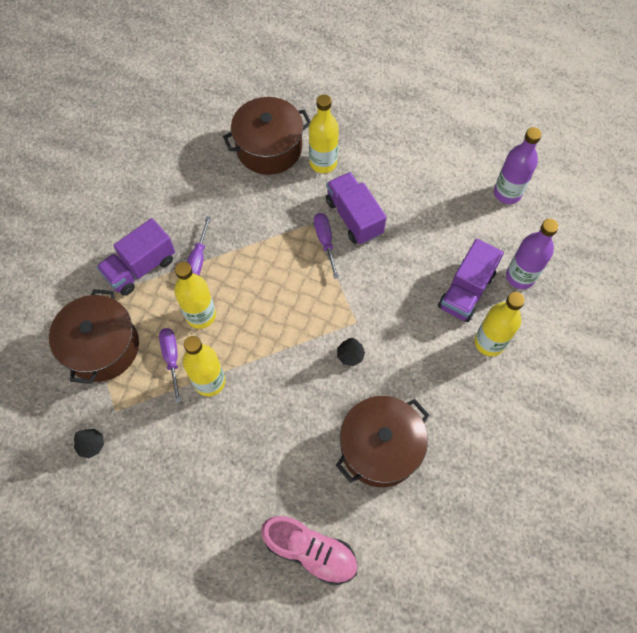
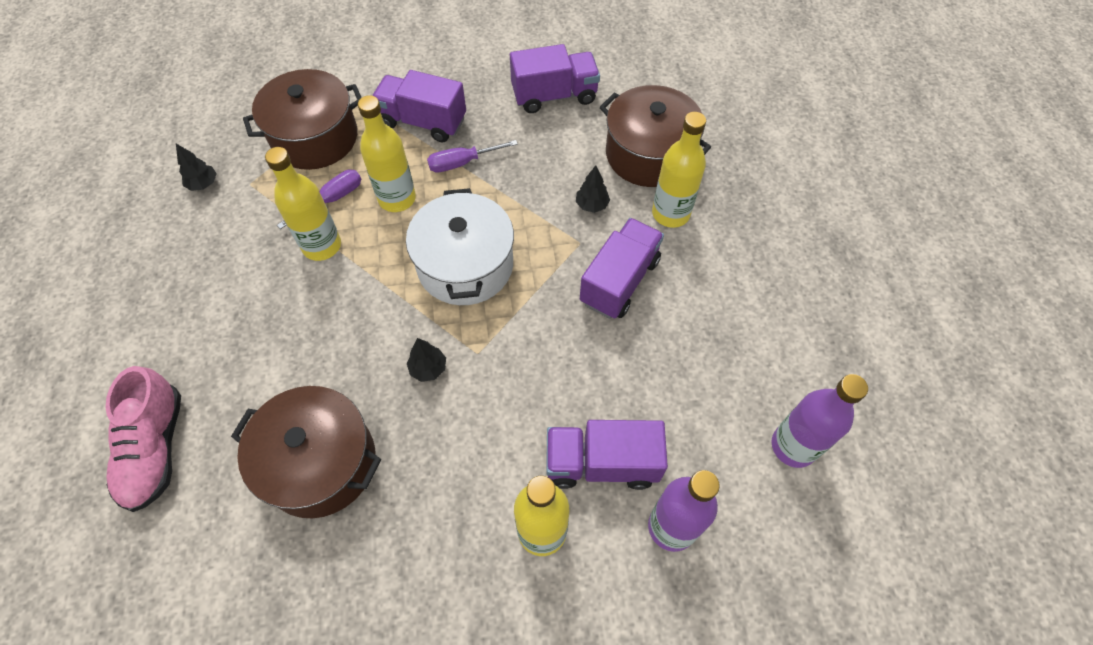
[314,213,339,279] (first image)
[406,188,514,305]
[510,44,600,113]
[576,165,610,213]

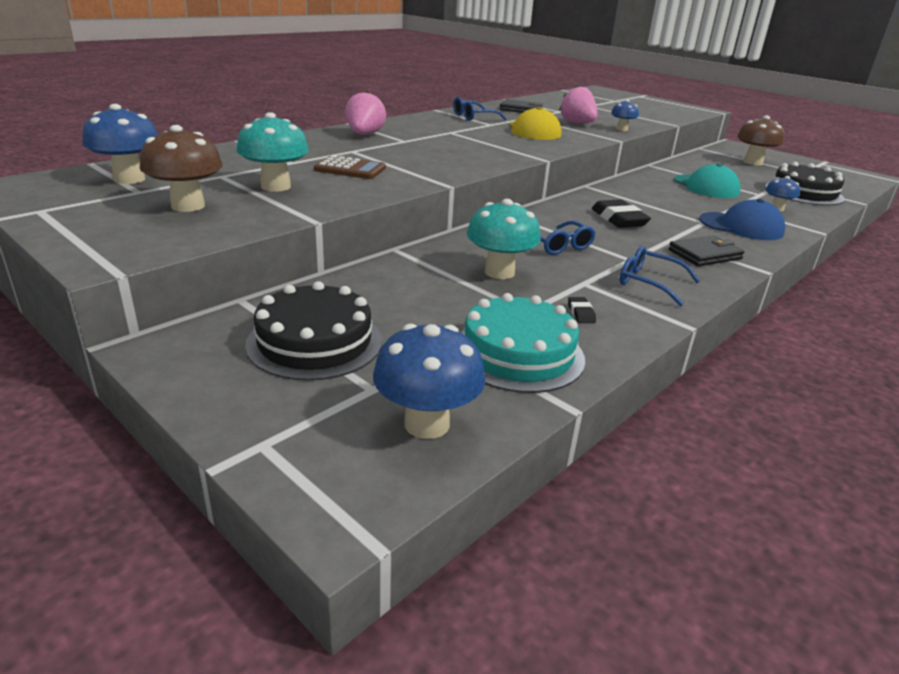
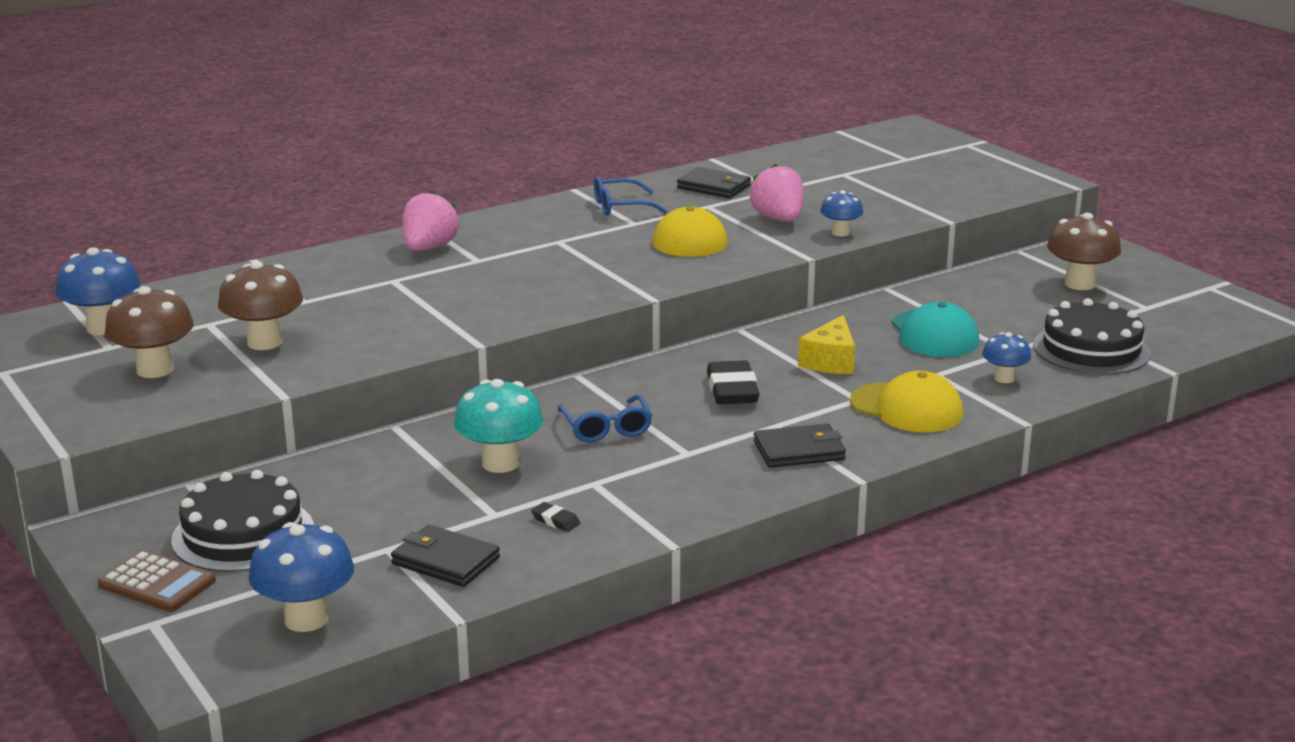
[620,246,700,306] (first image)
[798,315,855,374]
[98,550,216,612]
[391,525,500,587]
[218,261,303,350]
[850,371,963,432]
[531,502,580,532]

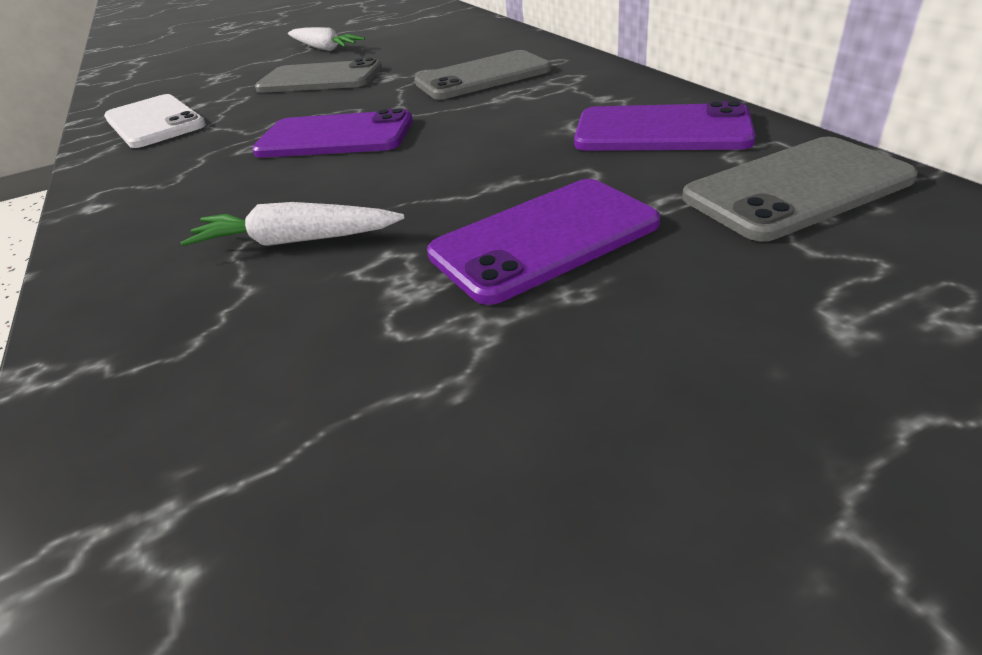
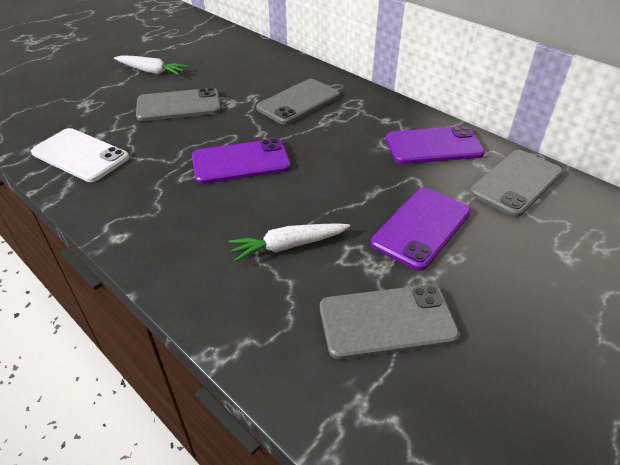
[320,284,459,360]

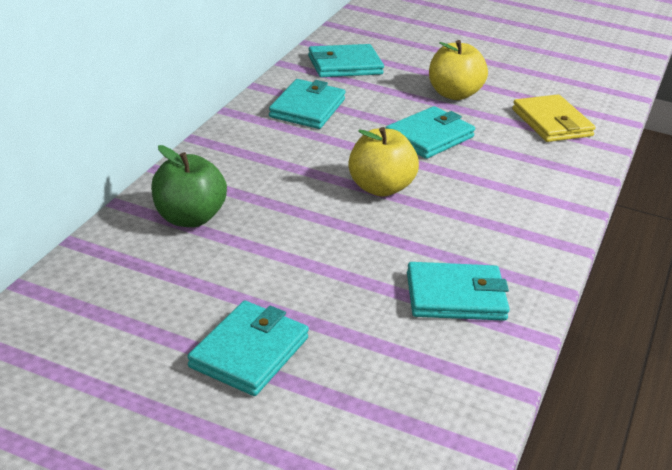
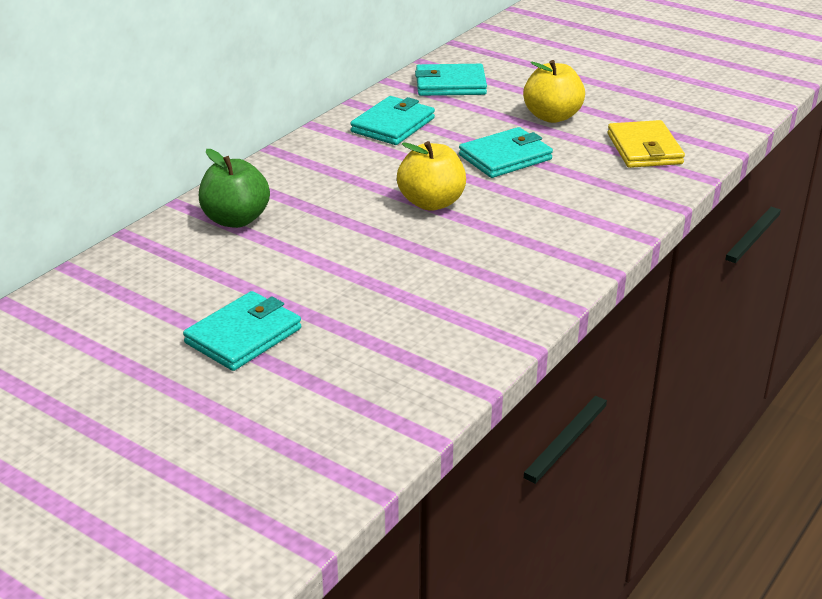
[407,262,510,321] (first image)

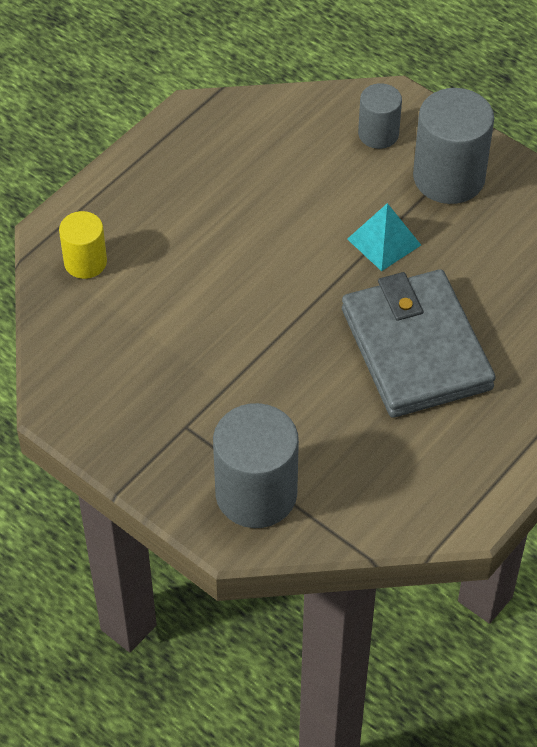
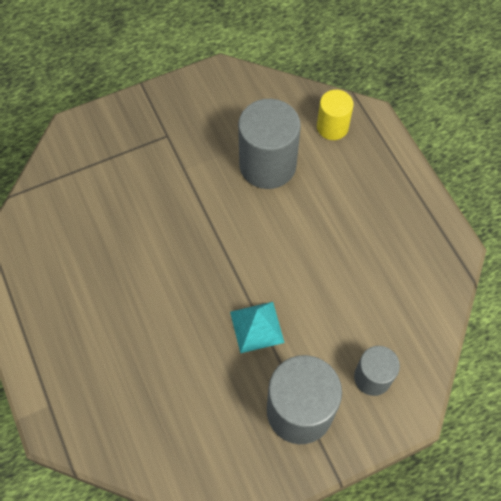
[342,269,496,418] (first image)
[238,99,301,189]

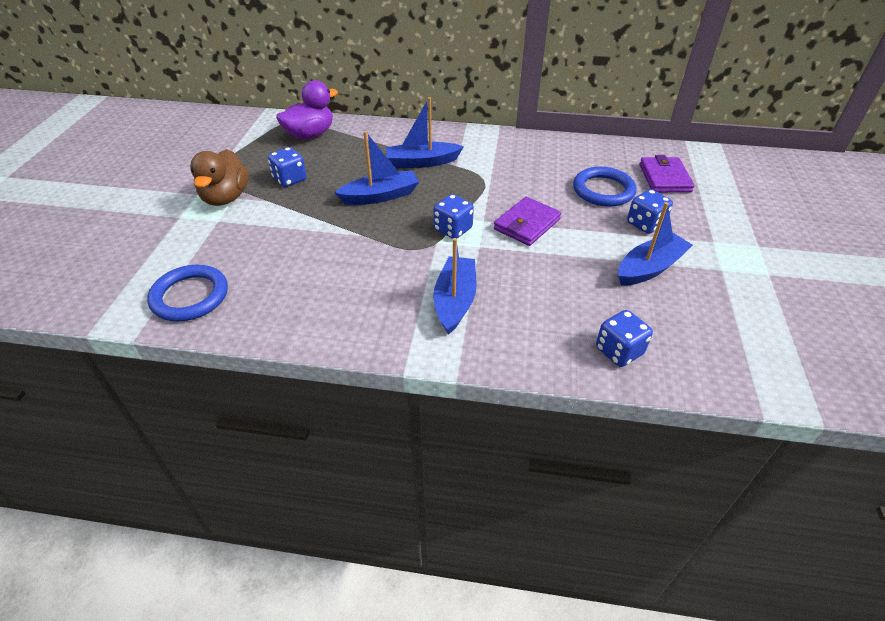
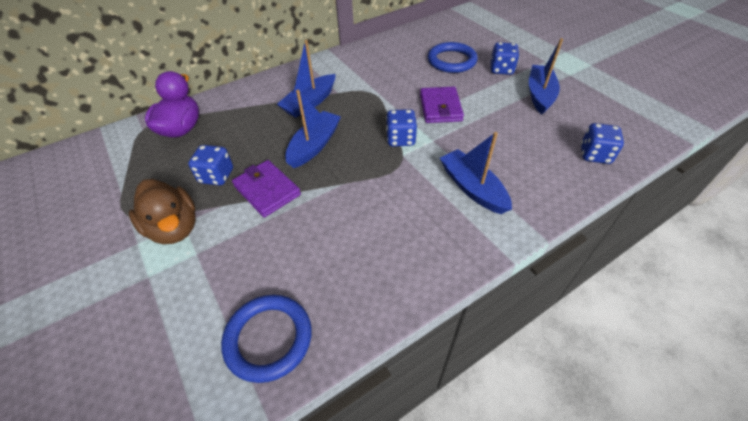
[232,160,301,218]

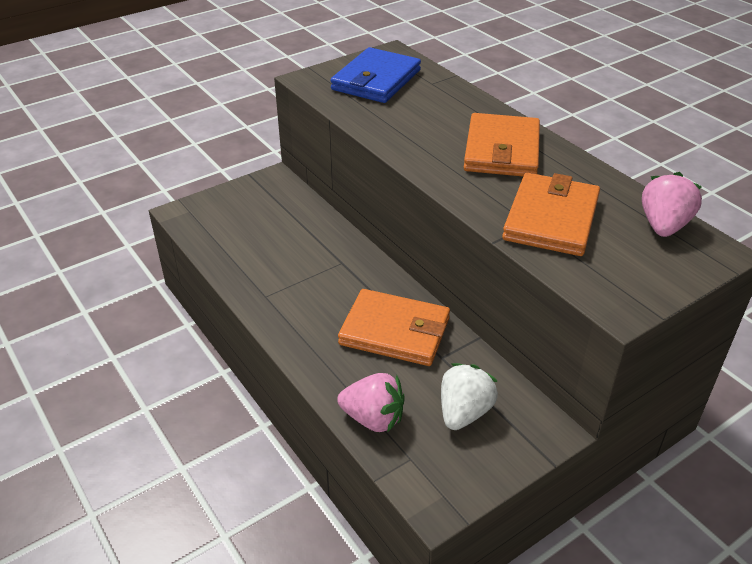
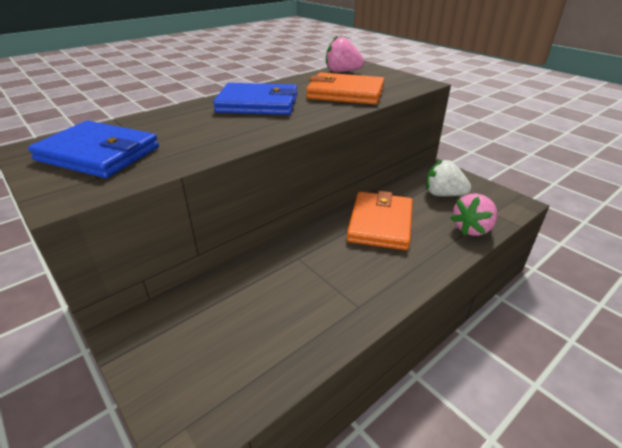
[213,83,297,115]
[450,193,498,236]

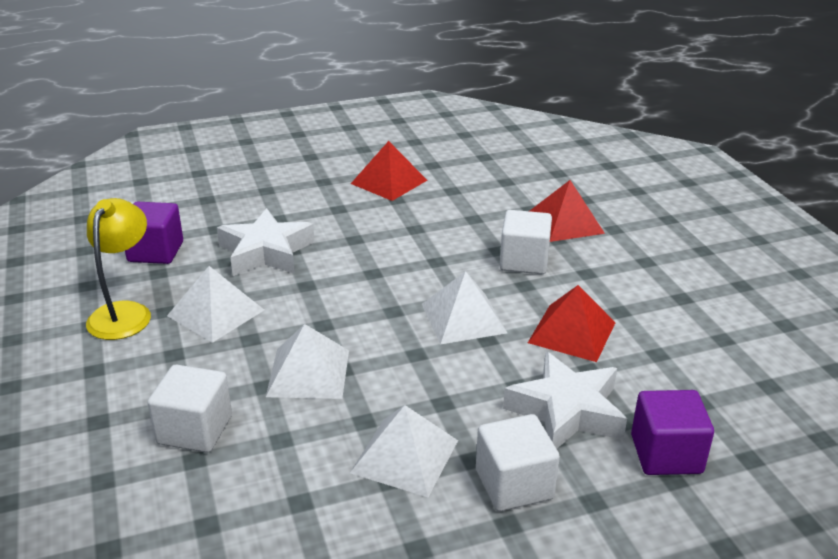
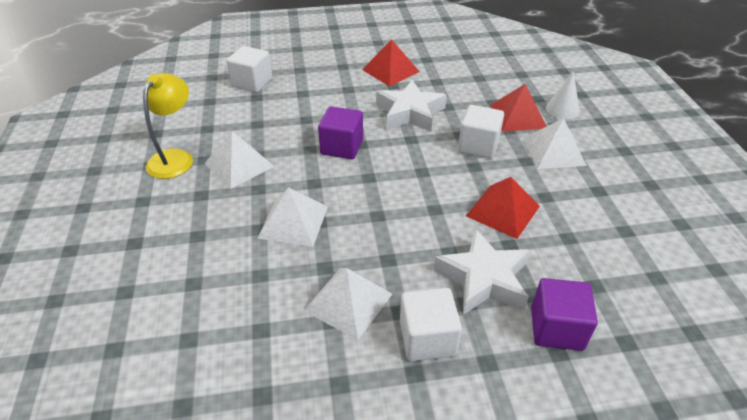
[546,71,580,119]
[318,106,363,159]
[227,46,272,92]
[376,80,447,132]
[523,118,587,169]

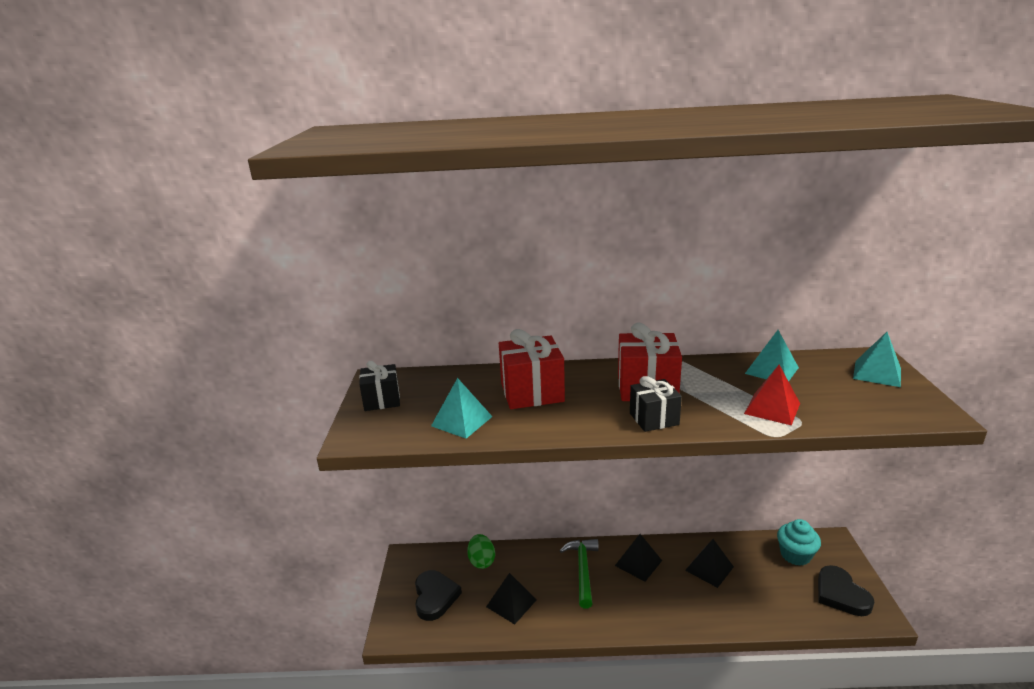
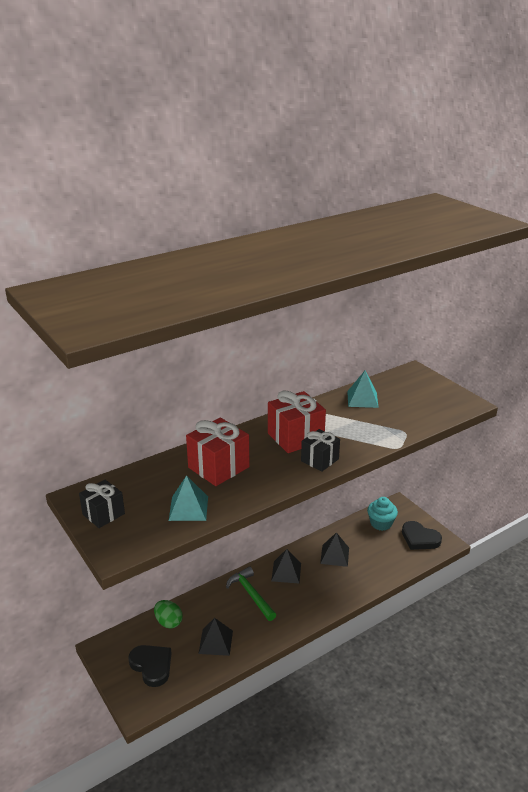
[744,365,800,426] (first image)
[853,332,901,387] (first image)

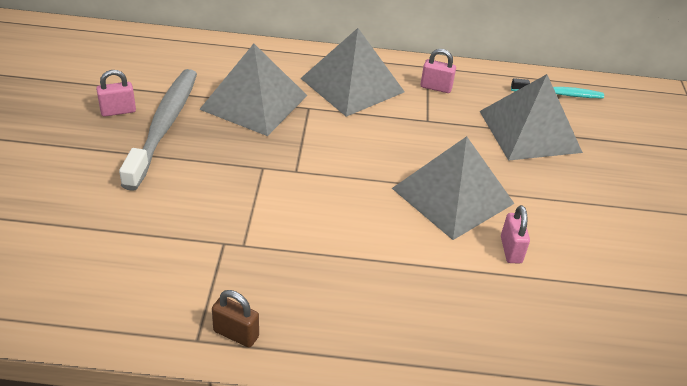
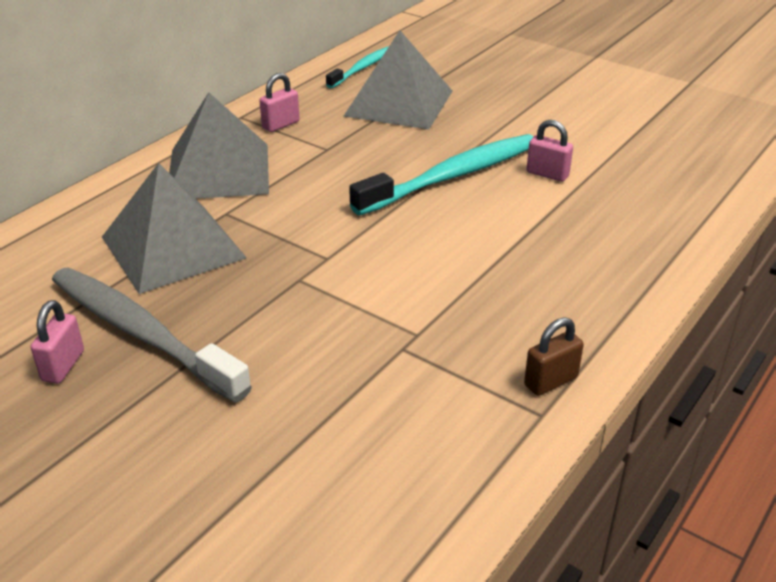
[349,134,534,215]

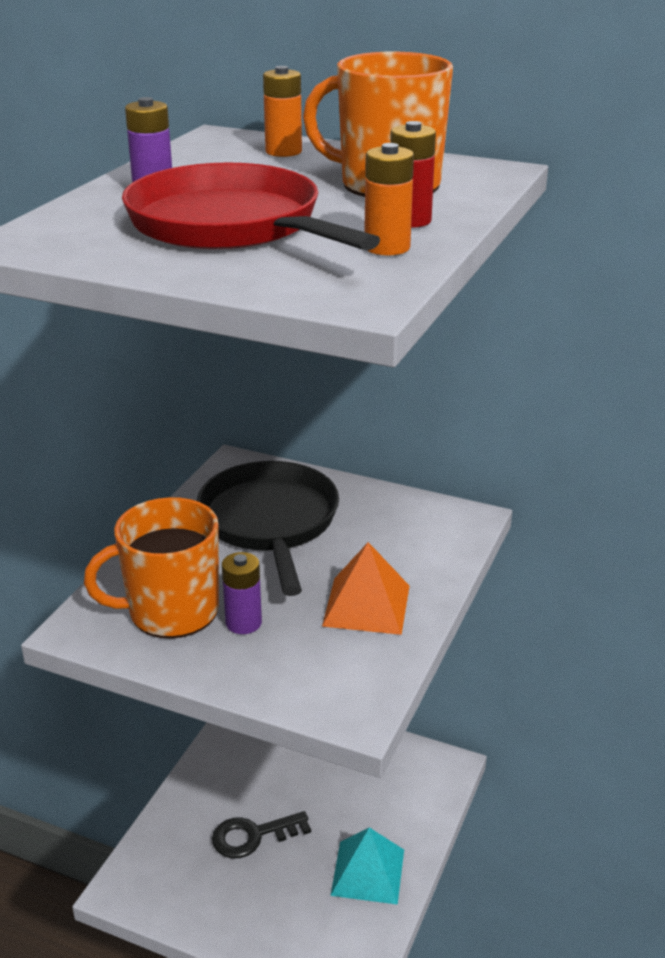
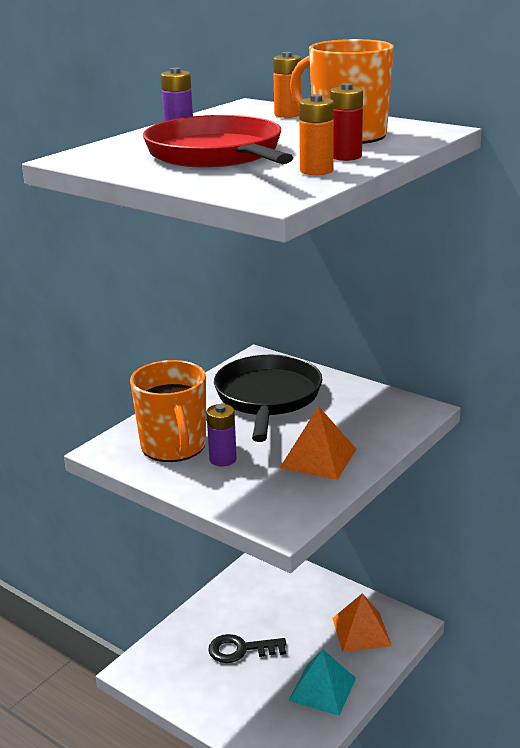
[332,593,392,652]
[130,360,206,462]

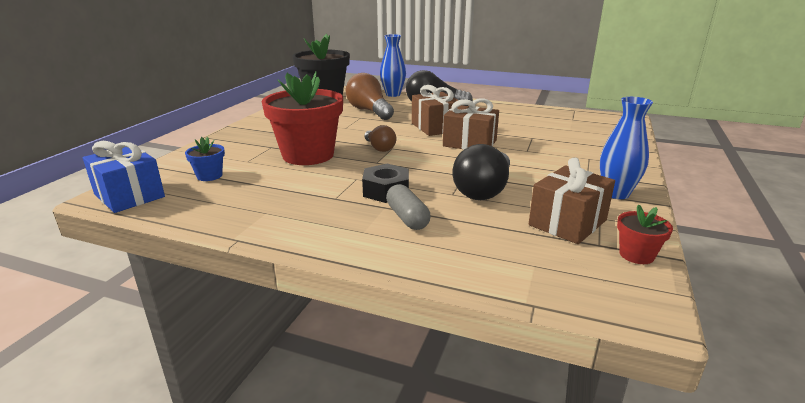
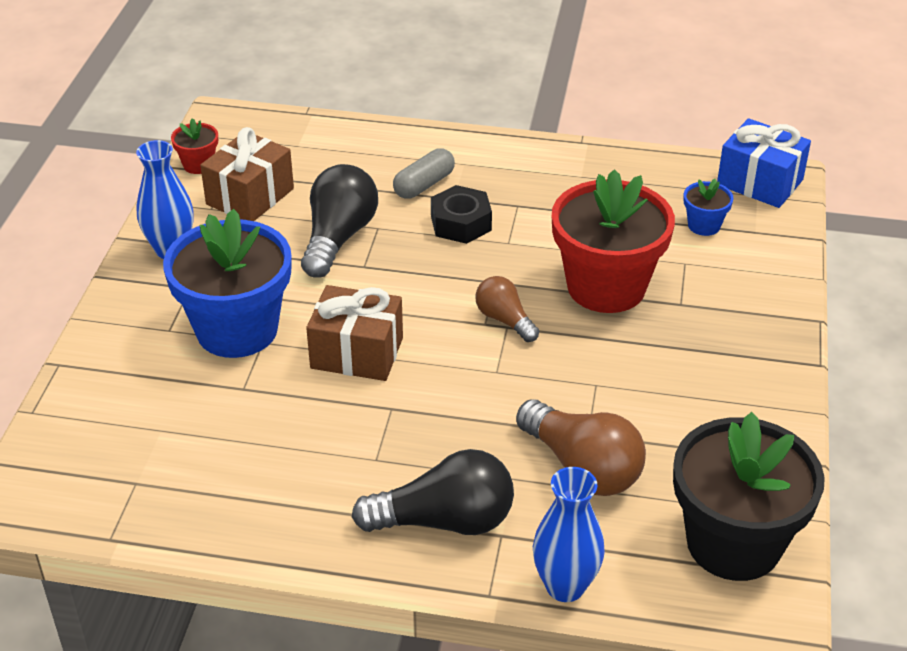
[412,85,458,136] (first image)
[163,209,292,358]
[393,148,455,199]

